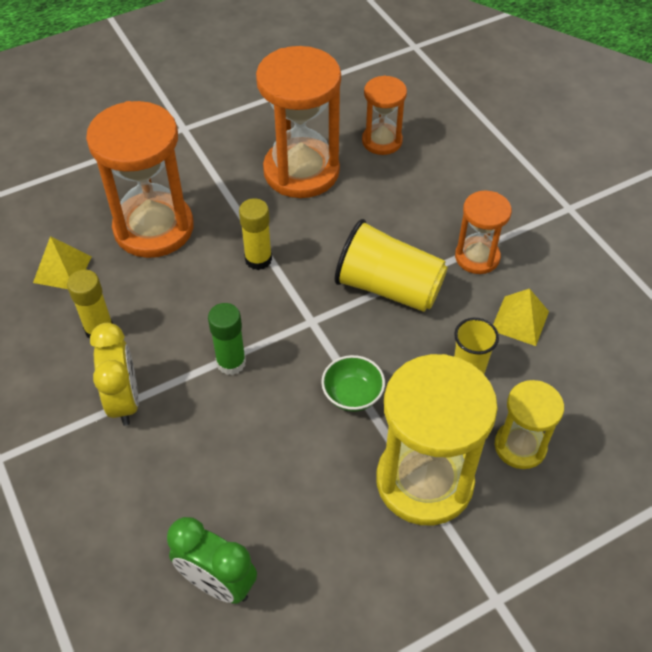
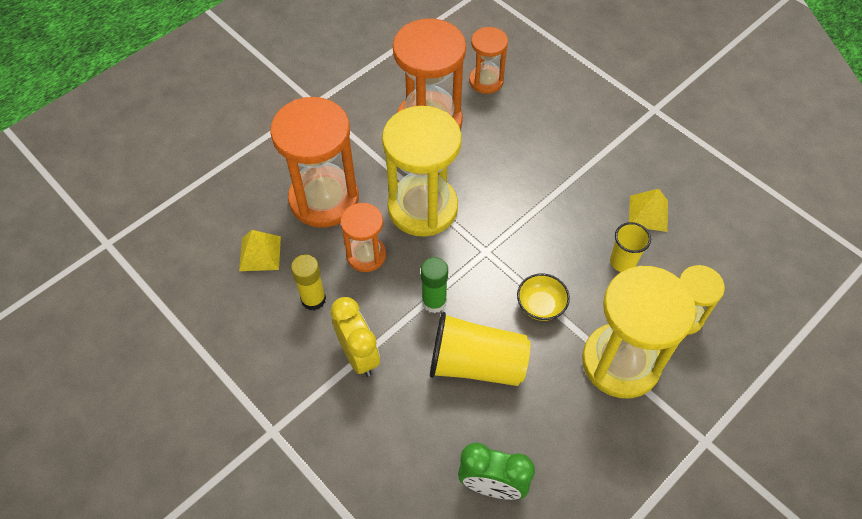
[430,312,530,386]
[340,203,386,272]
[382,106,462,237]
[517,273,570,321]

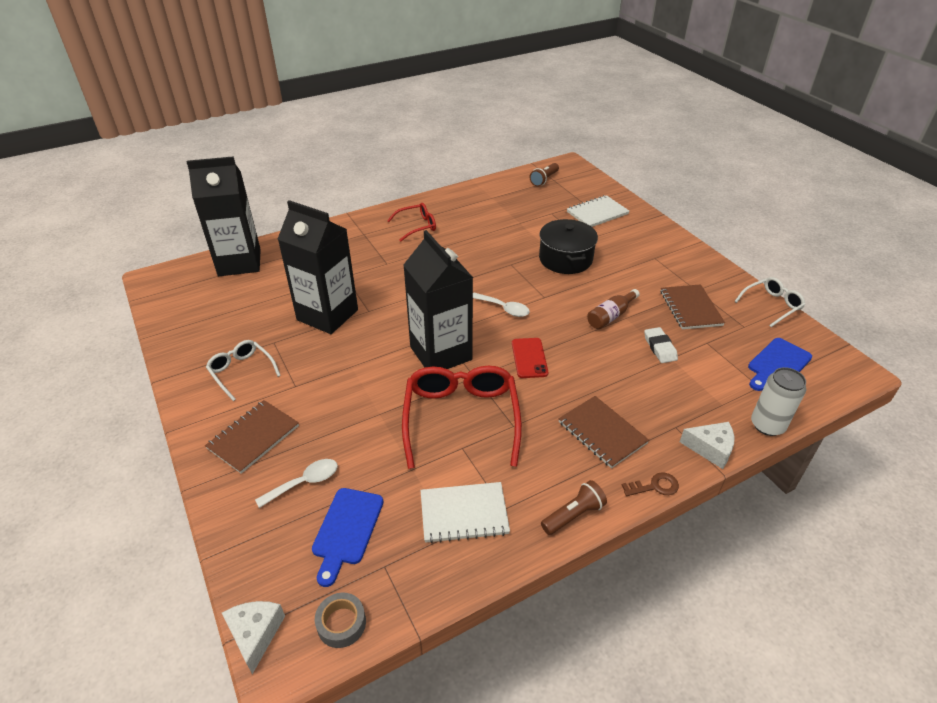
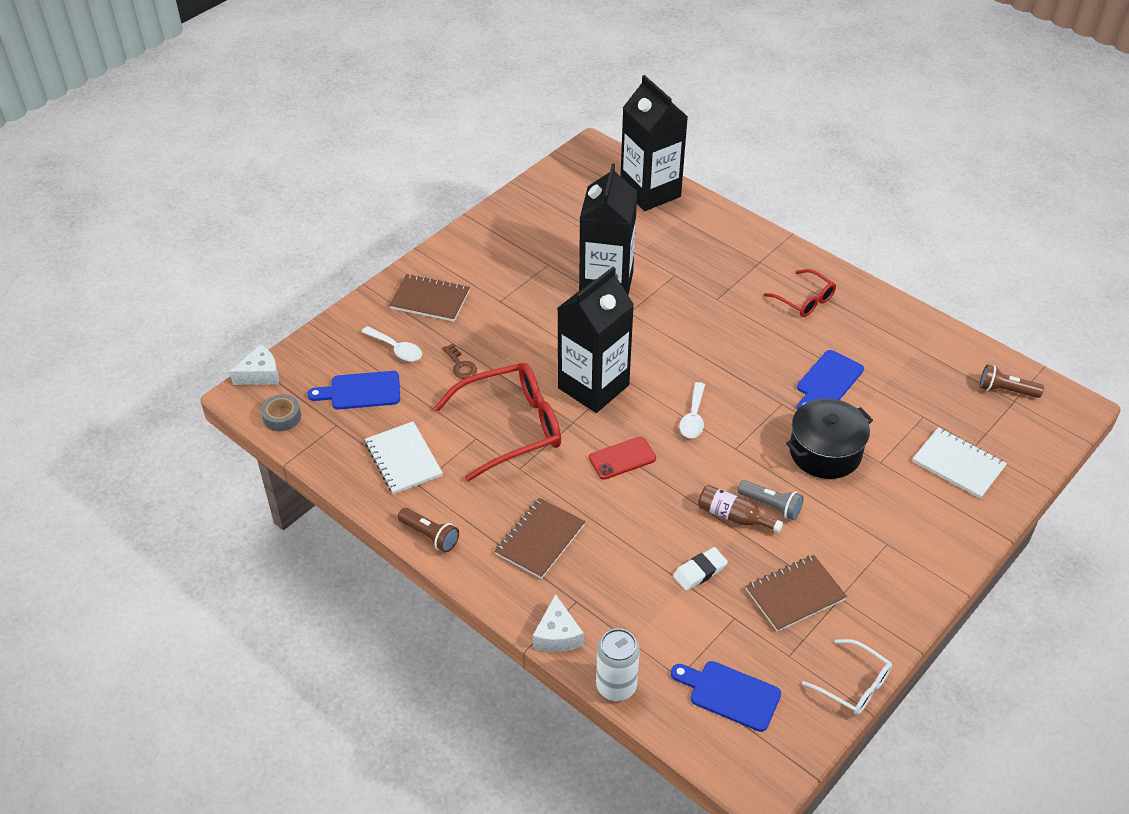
[206,340,281,401] (first image)
[738,480,804,520]
[797,350,864,409]
[442,344,477,379]

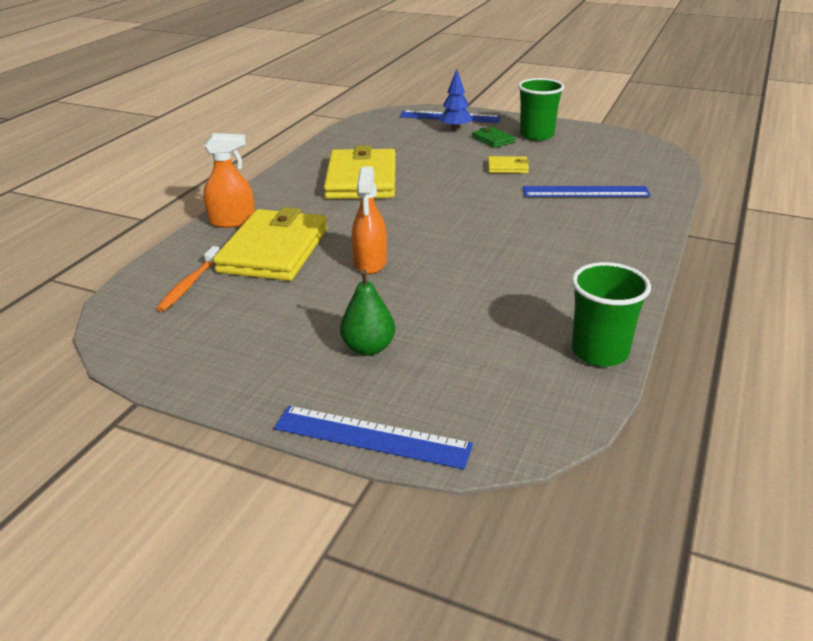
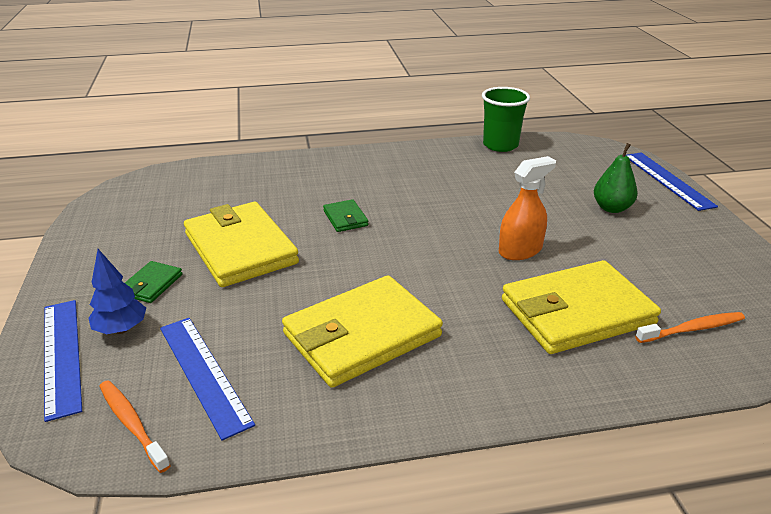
[203,133,255,228] (first image)
[518,78,564,141] (first image)
[99,380,171,473]
[323,199,368,232]
[160,318,255,441]
[184,202,299,287]

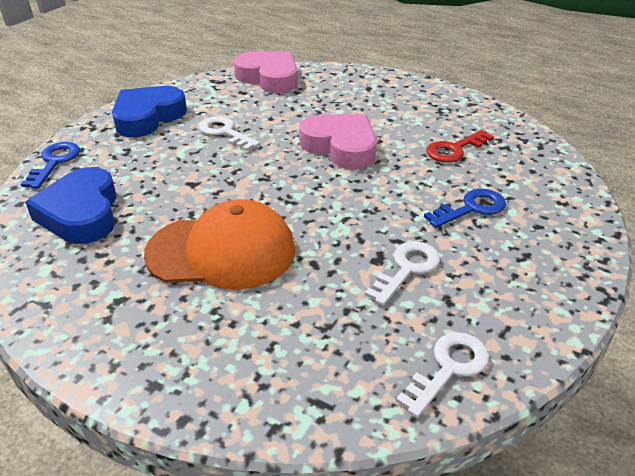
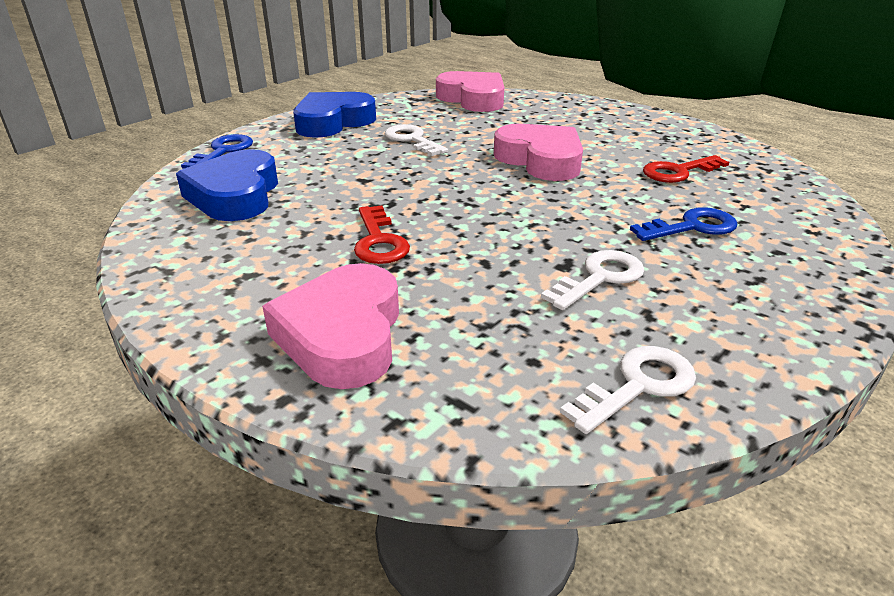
[262,263,399,389]
[354,205,410,264]

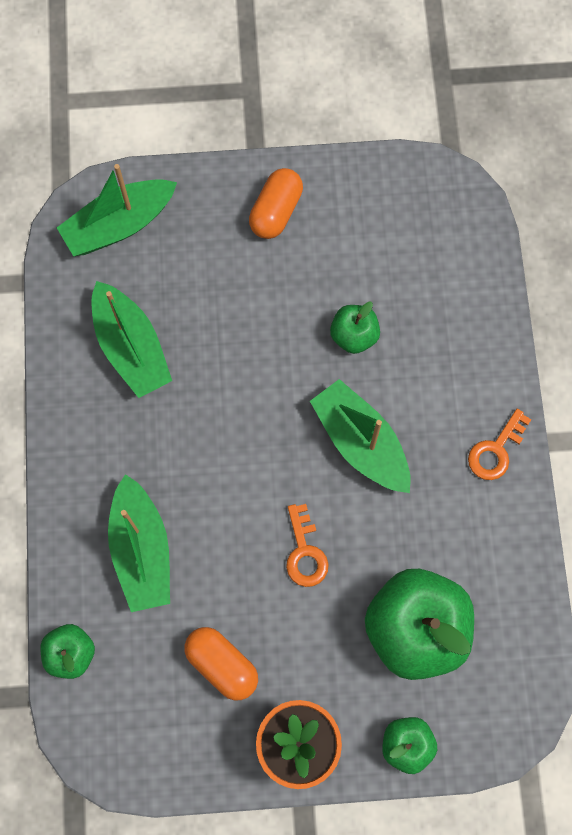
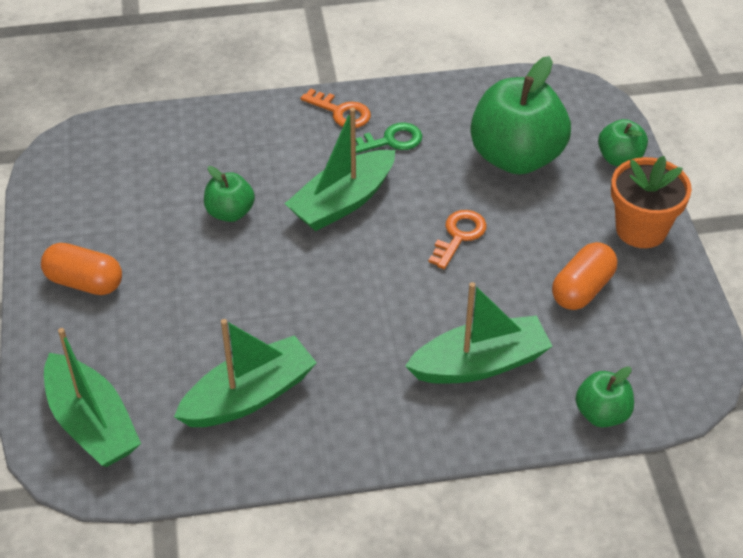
[356,122,423,153]
[429,210,487,269]

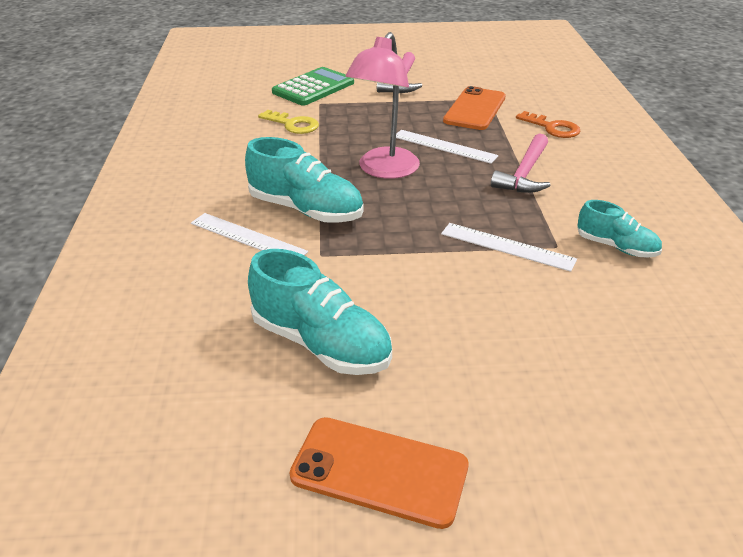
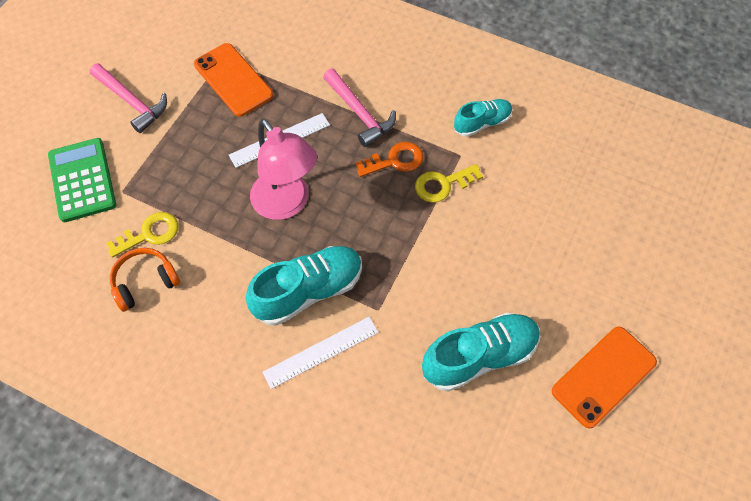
[110,248,180,312]
[356,142,423,177]
[415,164,483,203]

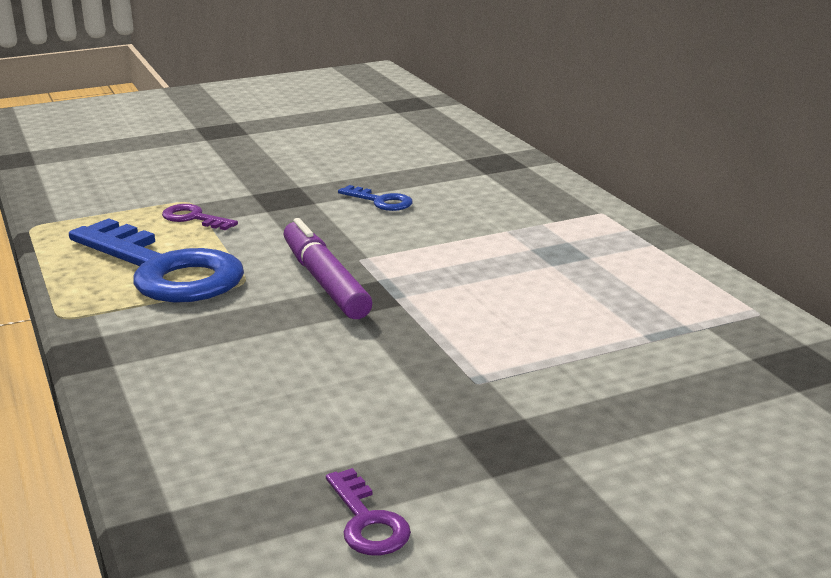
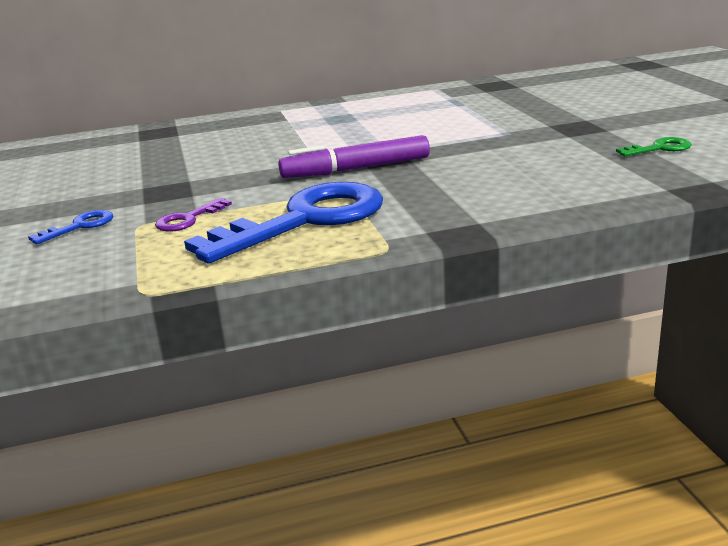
[28,210,113,244]
[616,137,692,156]

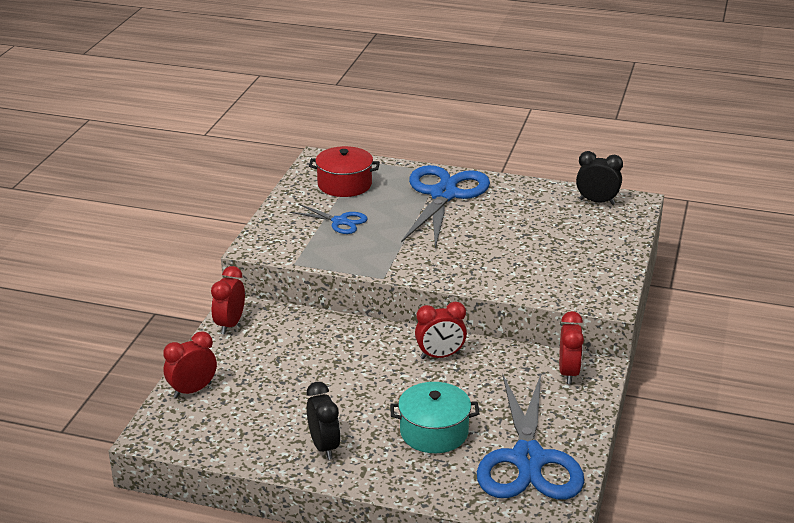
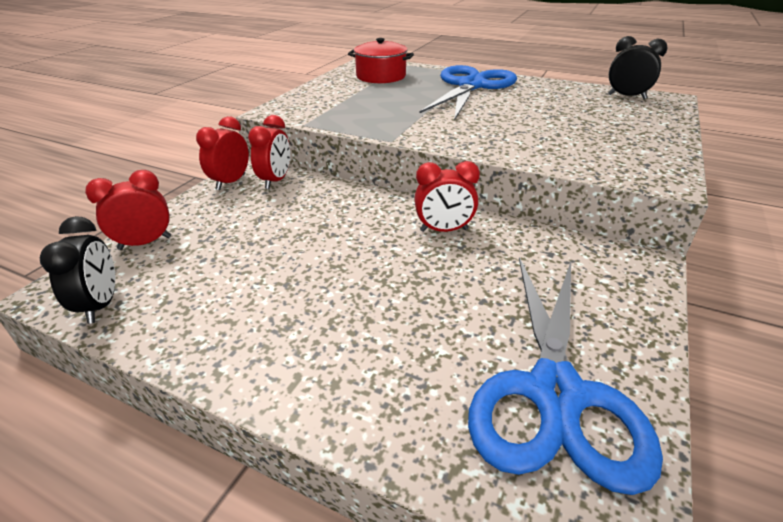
[290,204,367,234] (first image)
[390,382,480,453] (first image)
[40,216,115,324]
[248,115,290,189]

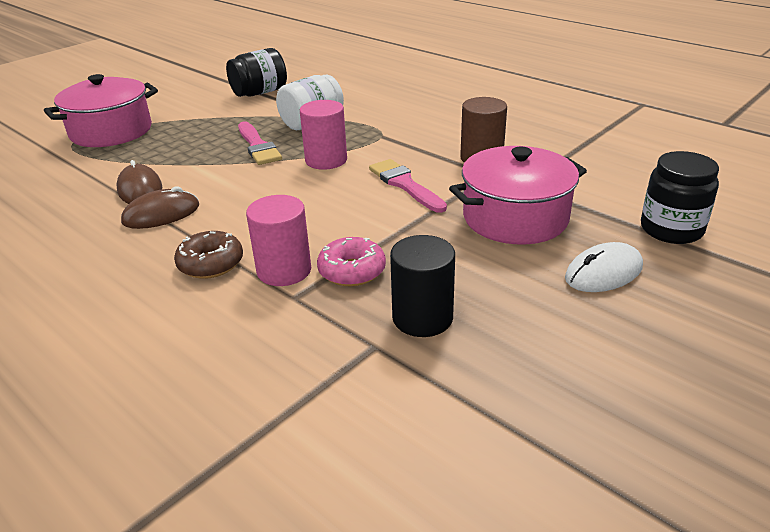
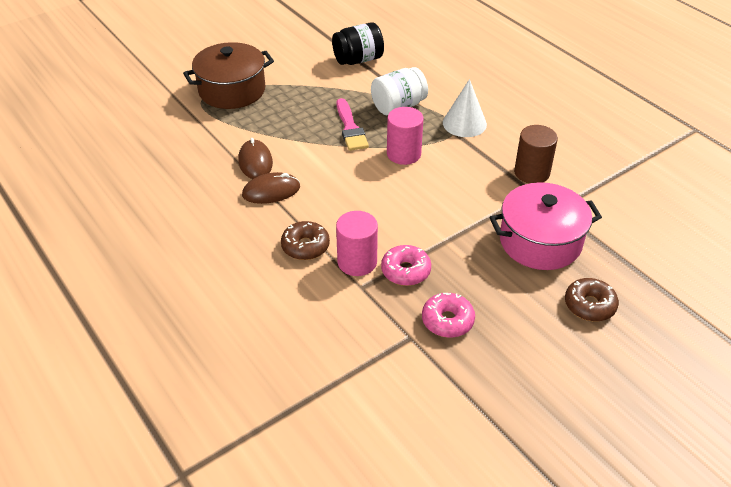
[369,159,447,213] (first image)
[641,151,719,244] (first image)
[443,79,487,137]
[422,293,475,338]
[565,278,619,322]
[183,42,274,109]

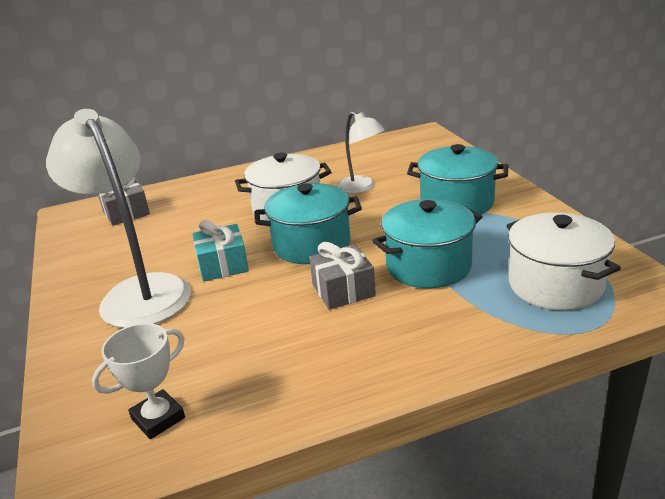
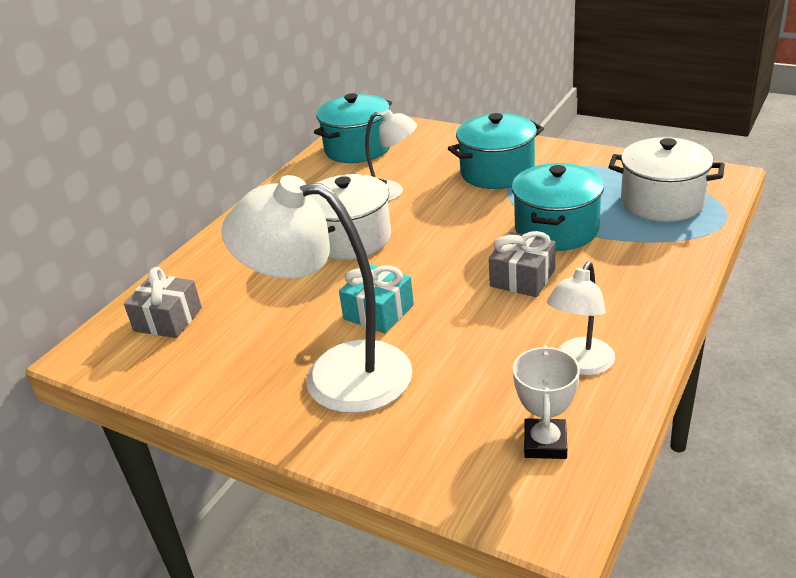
[547,262,615,375]
[314,93,392,163]

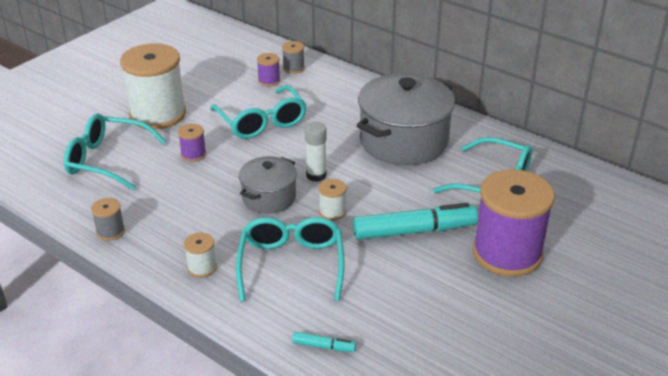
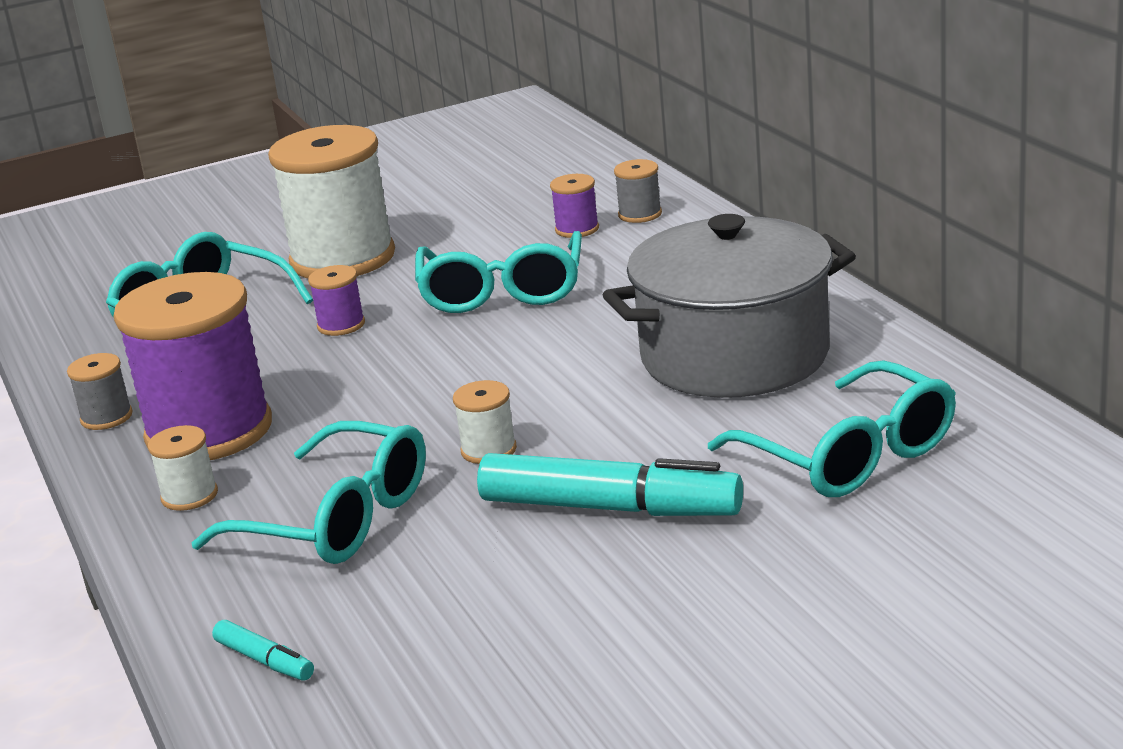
[239,156,297,214] (first image)
[305,122,327,182] (first image)
[113,272,272,460]
[192,421,426,564]

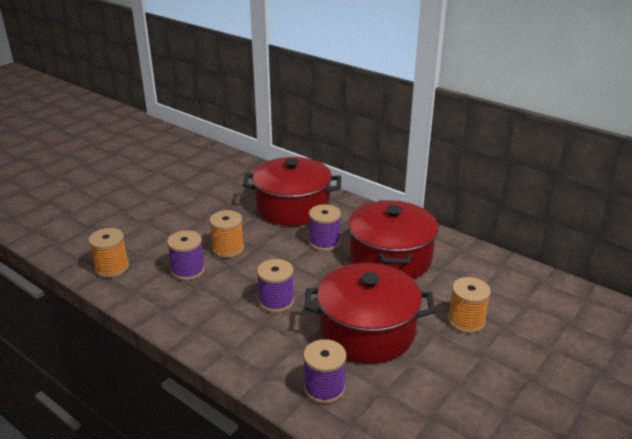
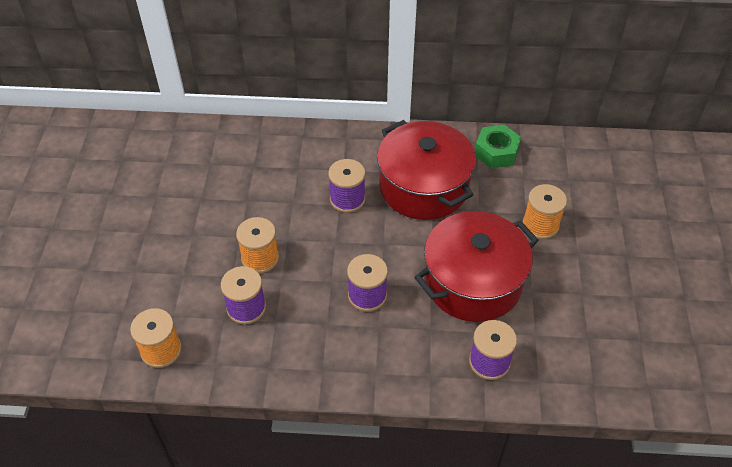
[242,157,341,226] (first image)
[475,125,521,168]

